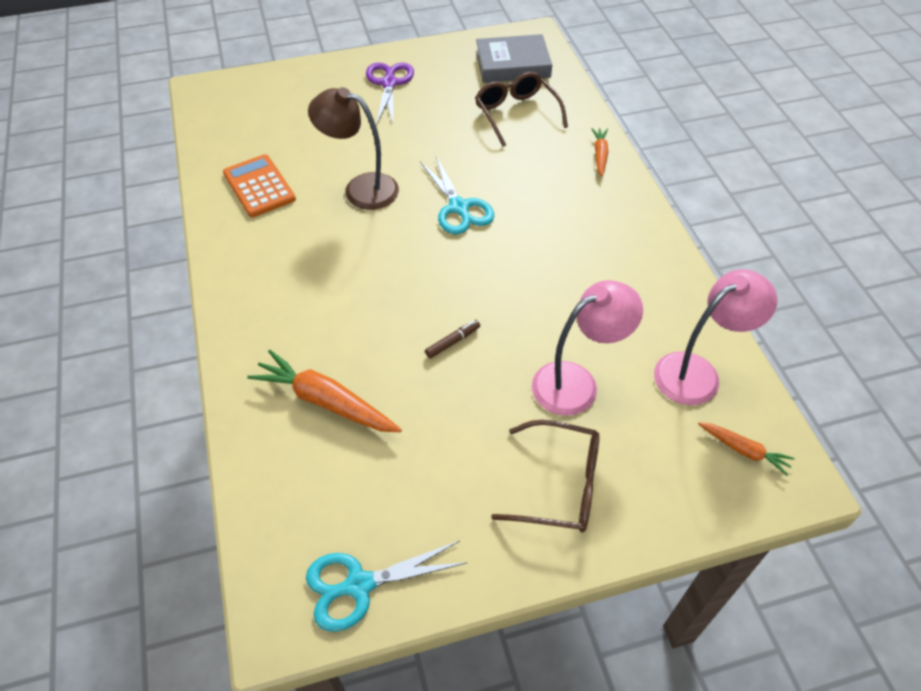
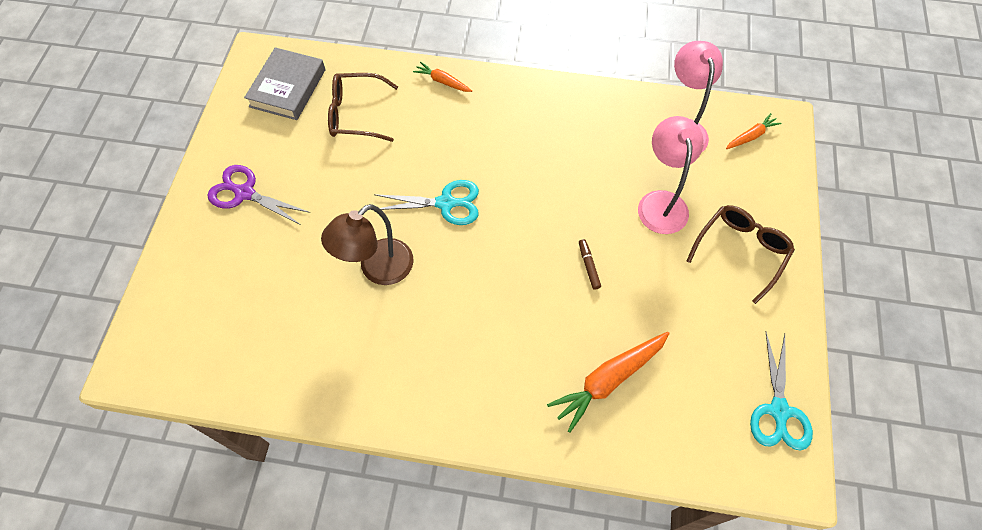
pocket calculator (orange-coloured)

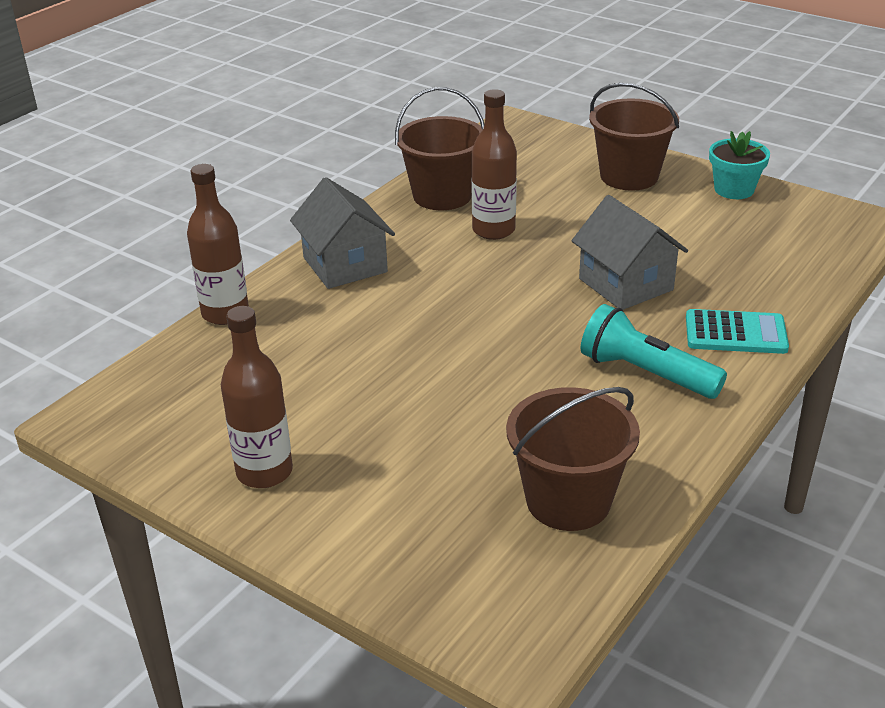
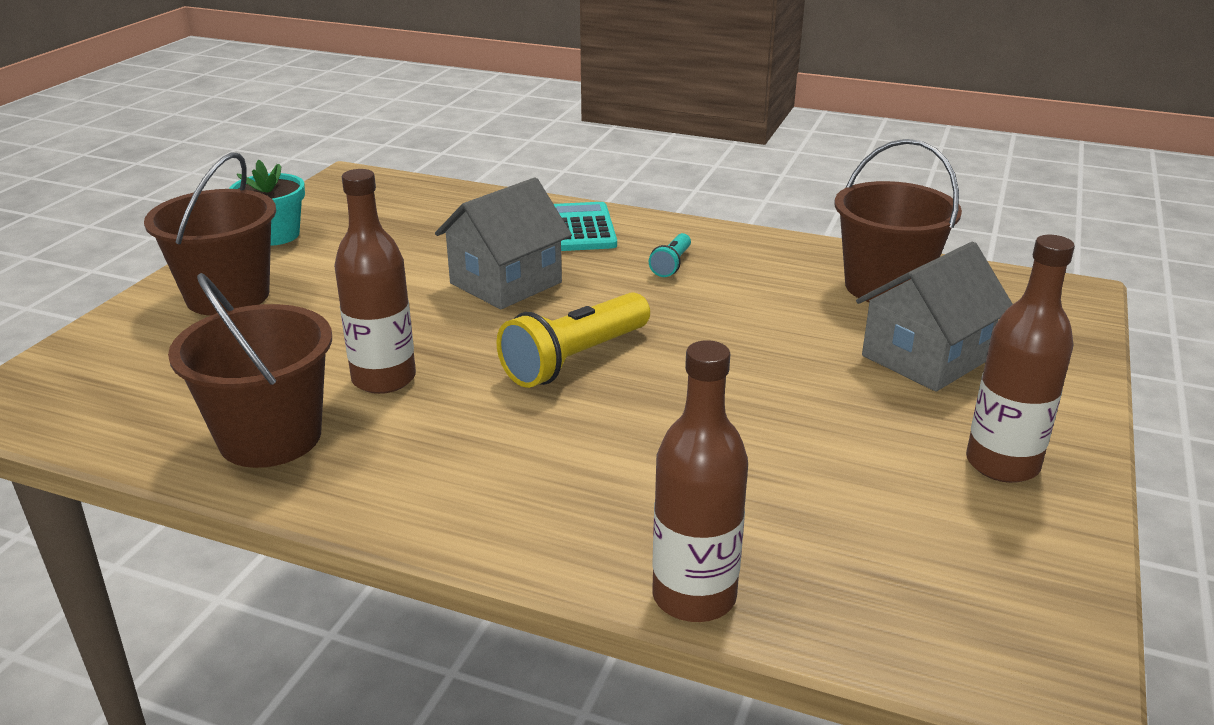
flashlight (bright yellow)
cottage (ash-grey) (no. 2 from left)
flashlight (aqua)

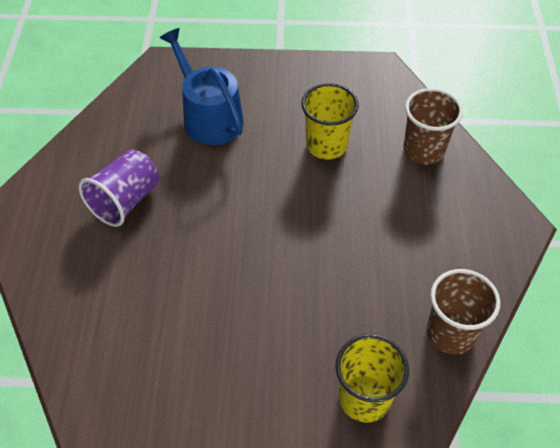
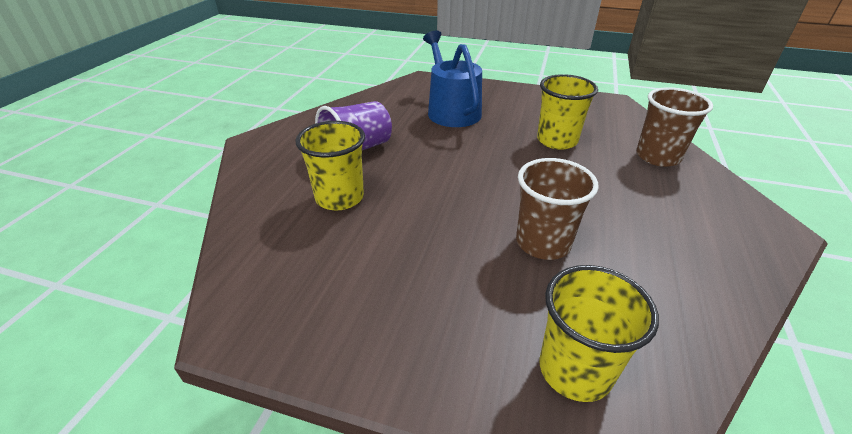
beaker (bright yellow) (no. 1 from left)
beaker (dark brown) (no. 1 from left)

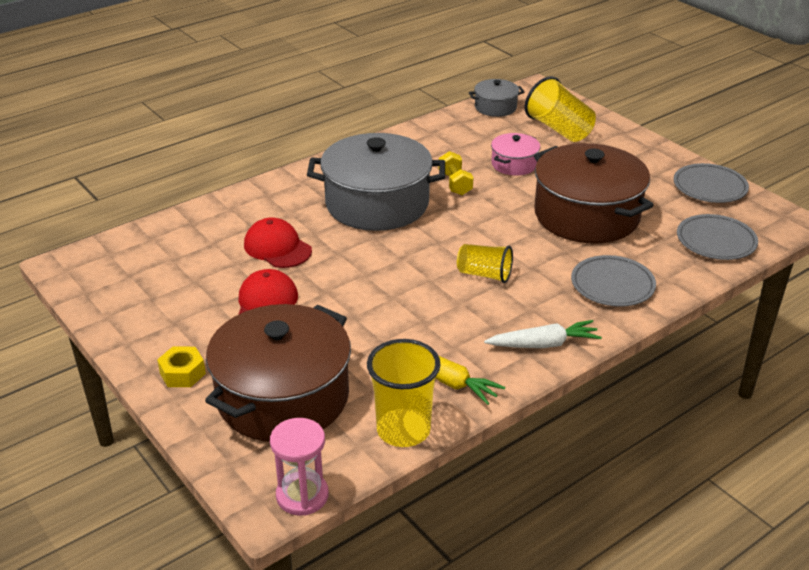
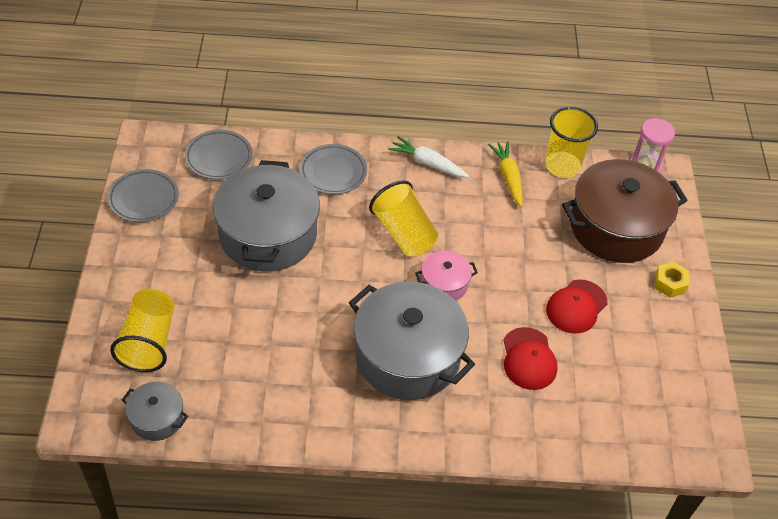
hand weight (bright yellow)
cooking pot (pink)
cooking pot (ash-grey) (no. 2 from left)
beaker (bright yellow) (no. 2 from left)

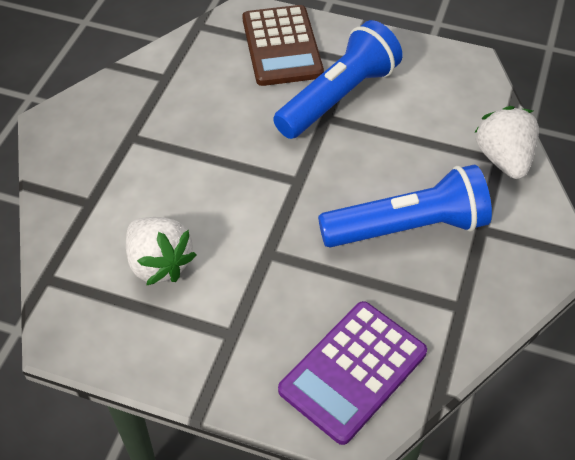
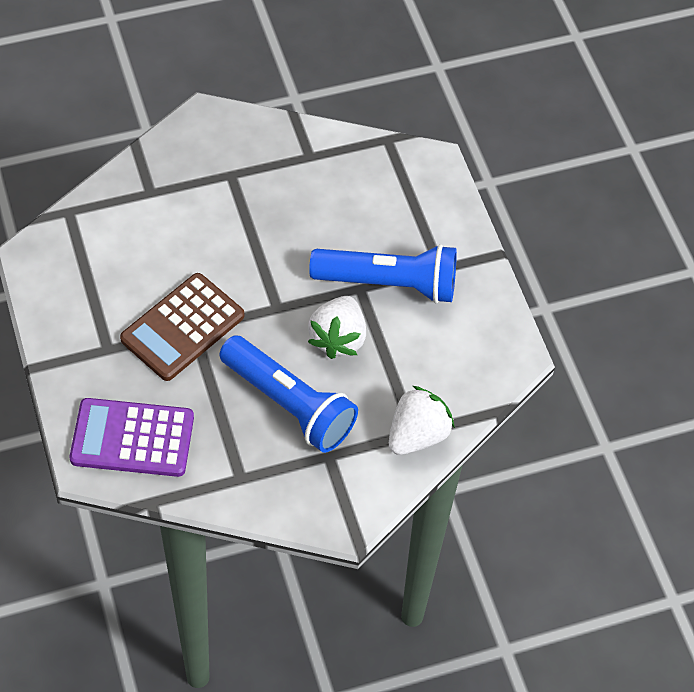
strawberry (snow-white) (no. 1 from left)
pocket calculator (dark brown)

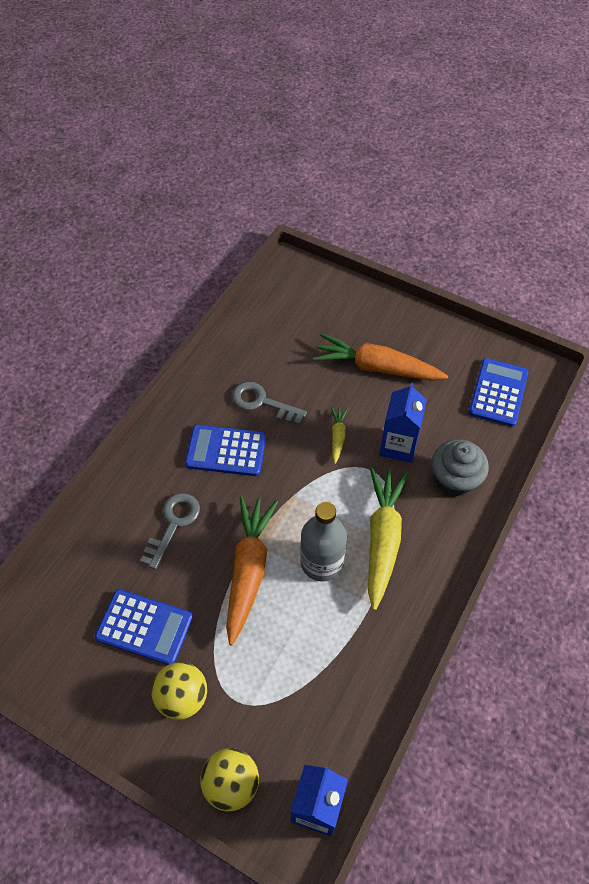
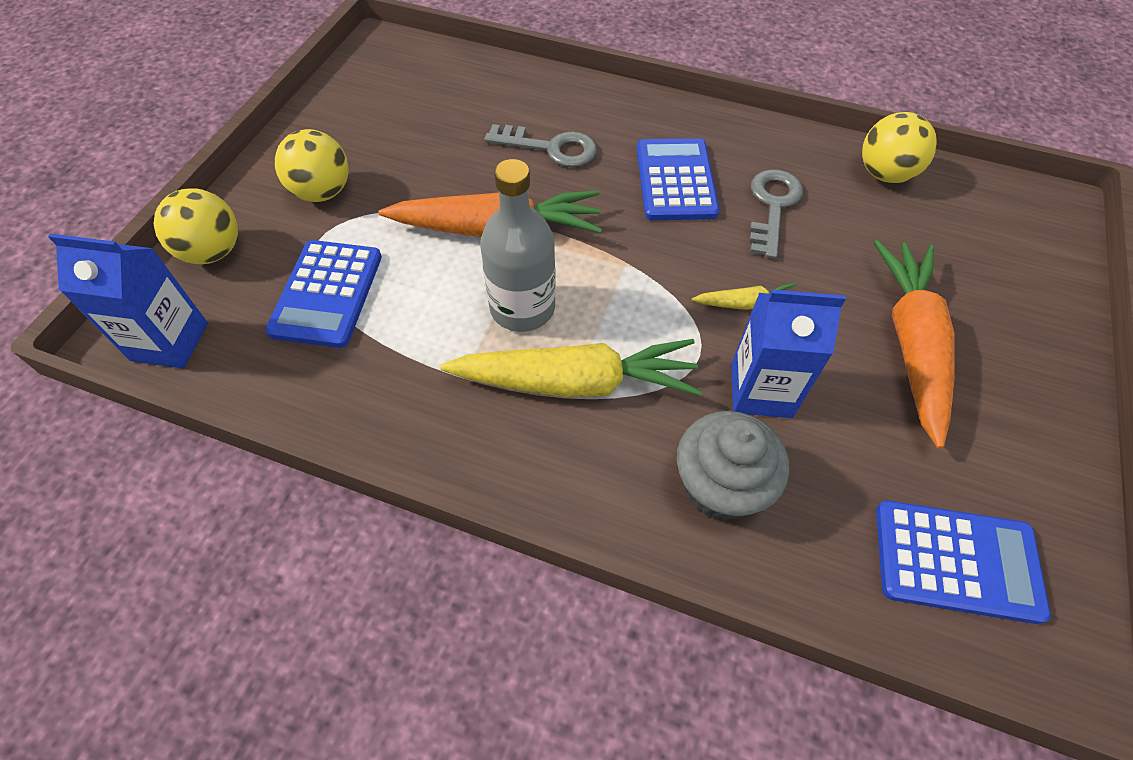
play ball (bright yellow) (no. 3 from left)
pocket calculator (royal blue) (no. 1 from left)

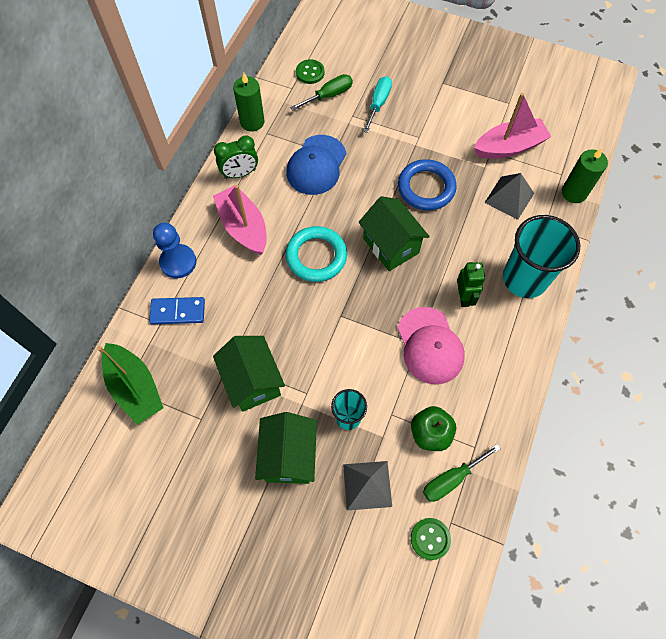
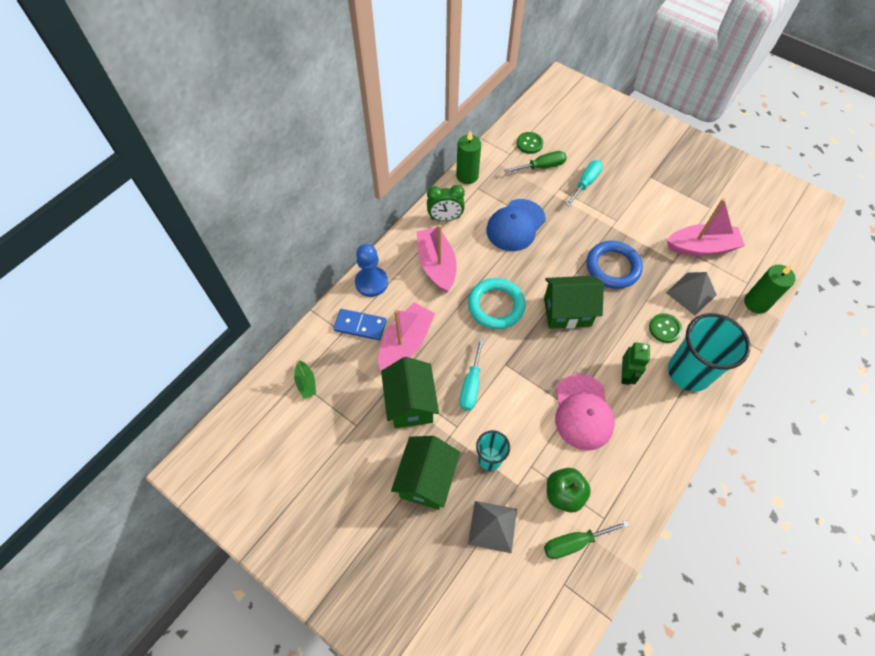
sailboat (pink) (no. 1 from left)
hand screwdriver (aqua) (no. 1 from left)
button (leaf-green) (no. 2 from left)
cottage (leaf-green) (no. 3 from left)
sailboat (leaf-green)

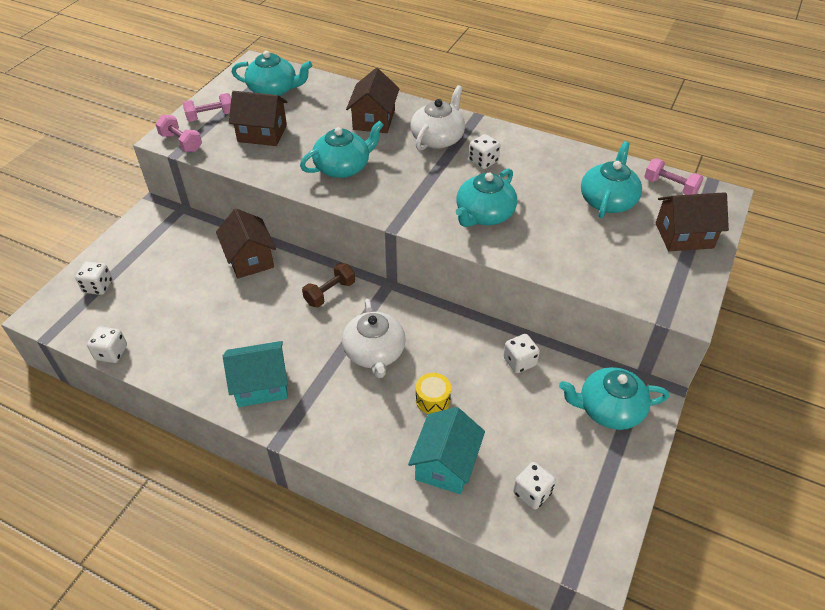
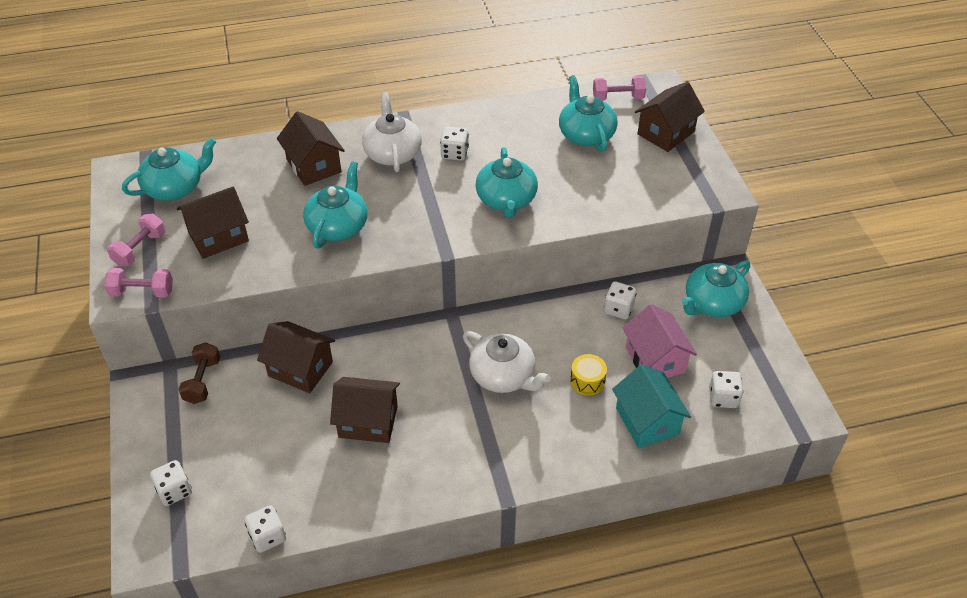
cottage (aqua) (no. 1 from left in the first image)
cottage (dark brown) (no. 4 from left)
cottage (pink)
hand weight (dark brown)

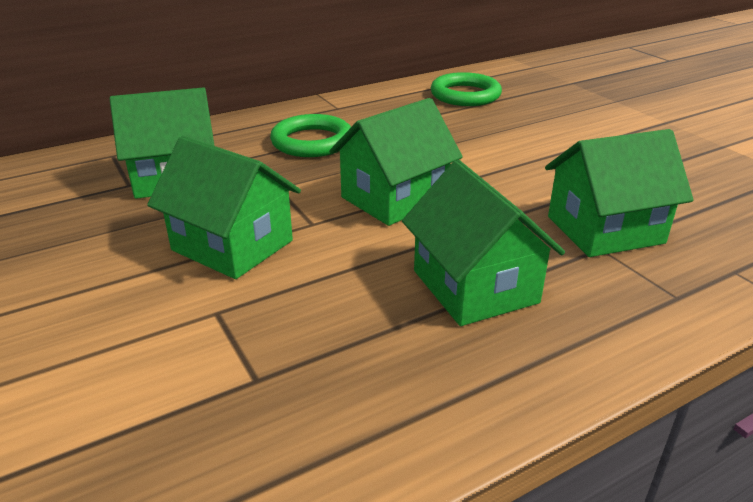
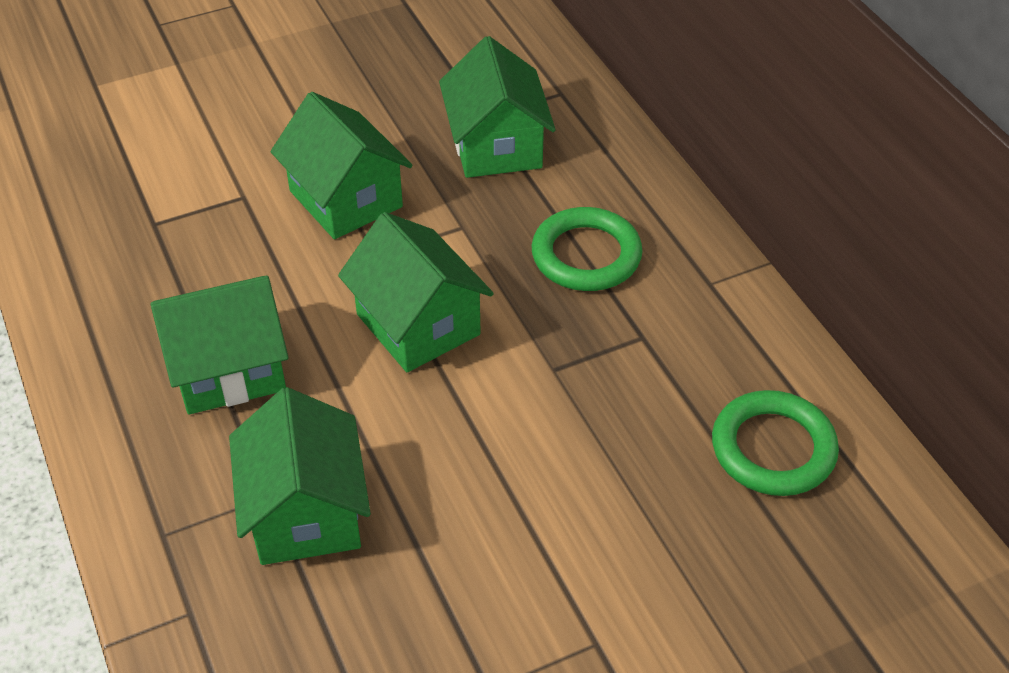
cottage (leaf-green) (no. 3 from left)

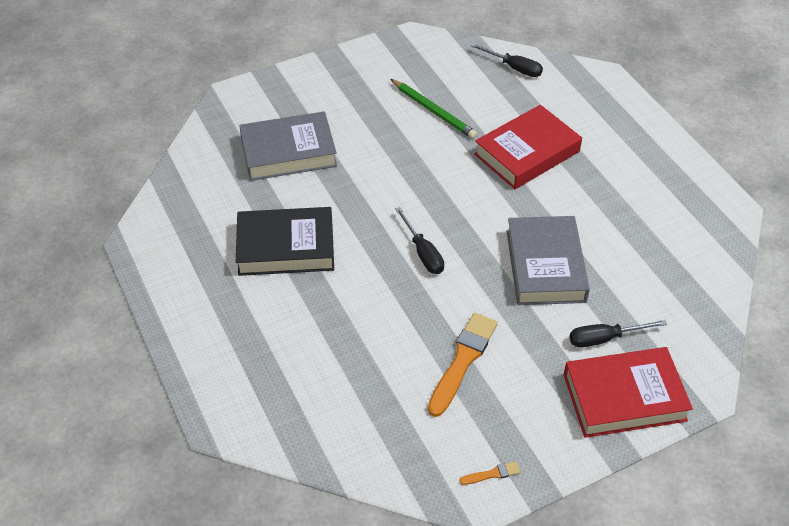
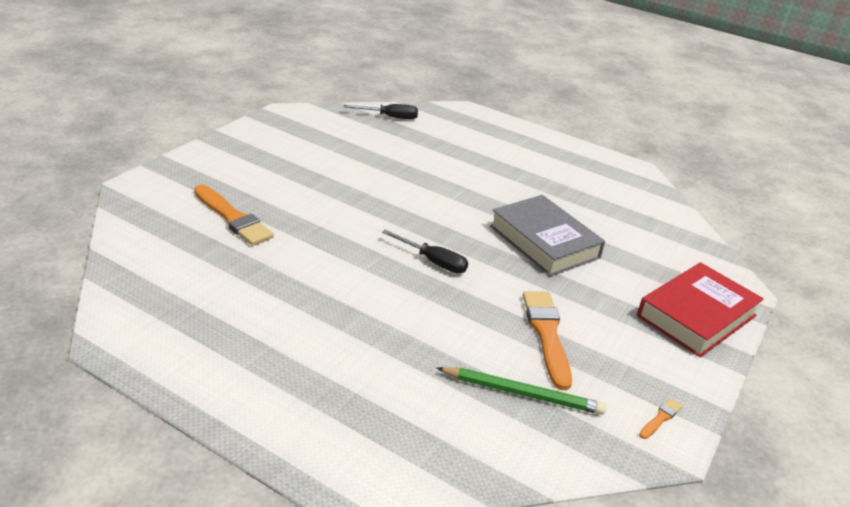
book (ebony)
book (red) (no. 1 from left in the first image)
hand screwdriver (ebony) (no. 3 from left in the first image)
lead pencil (leaf-green)
paintbrush (orange-coloured) (no. 1 from left)

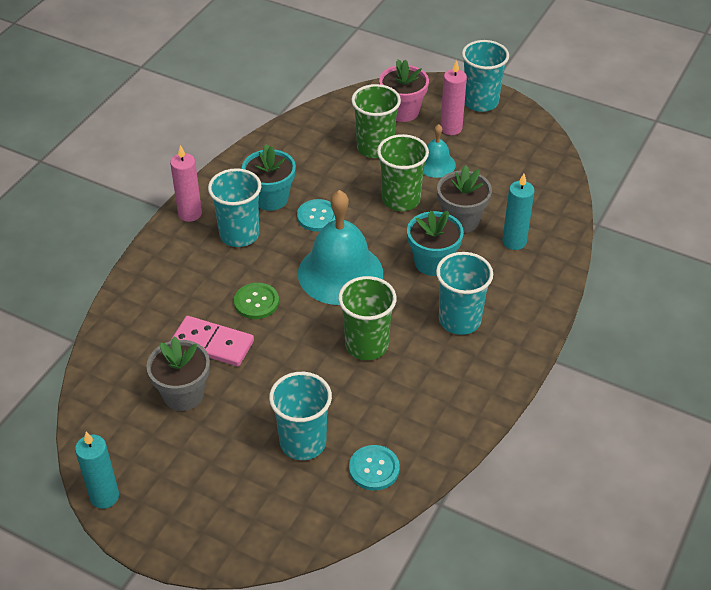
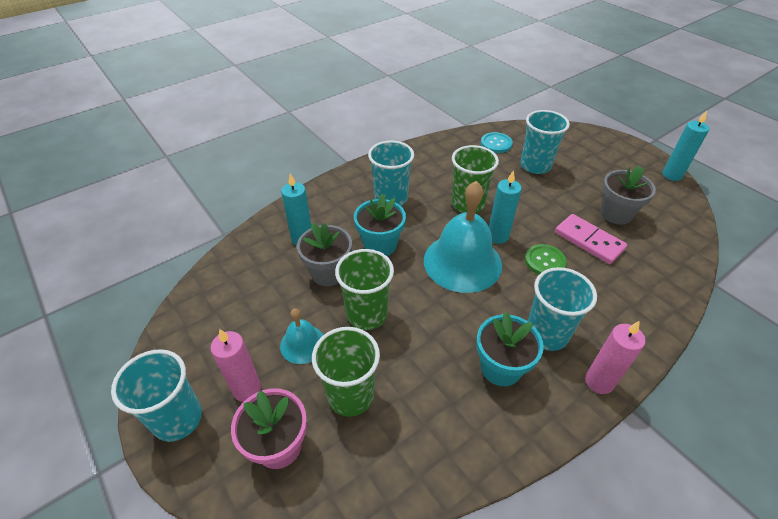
button (aqua) (no. 1 from left in the first image)
pillar candle (aqua) (no. 2 from left)

